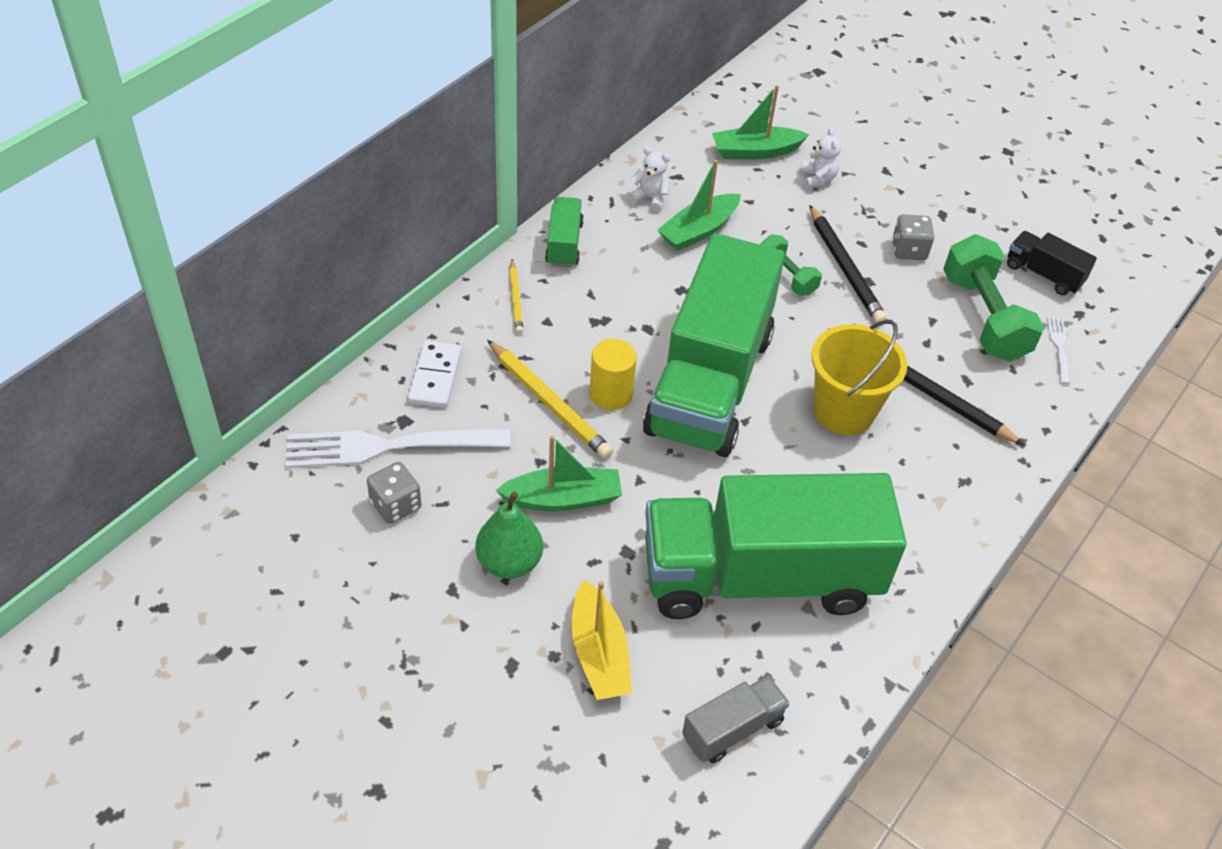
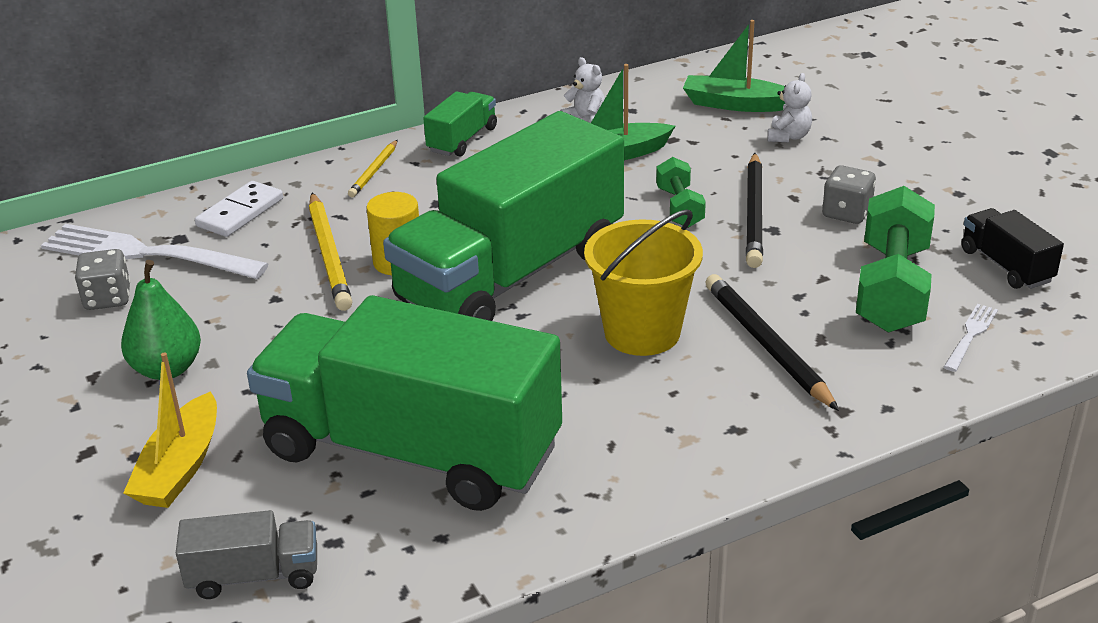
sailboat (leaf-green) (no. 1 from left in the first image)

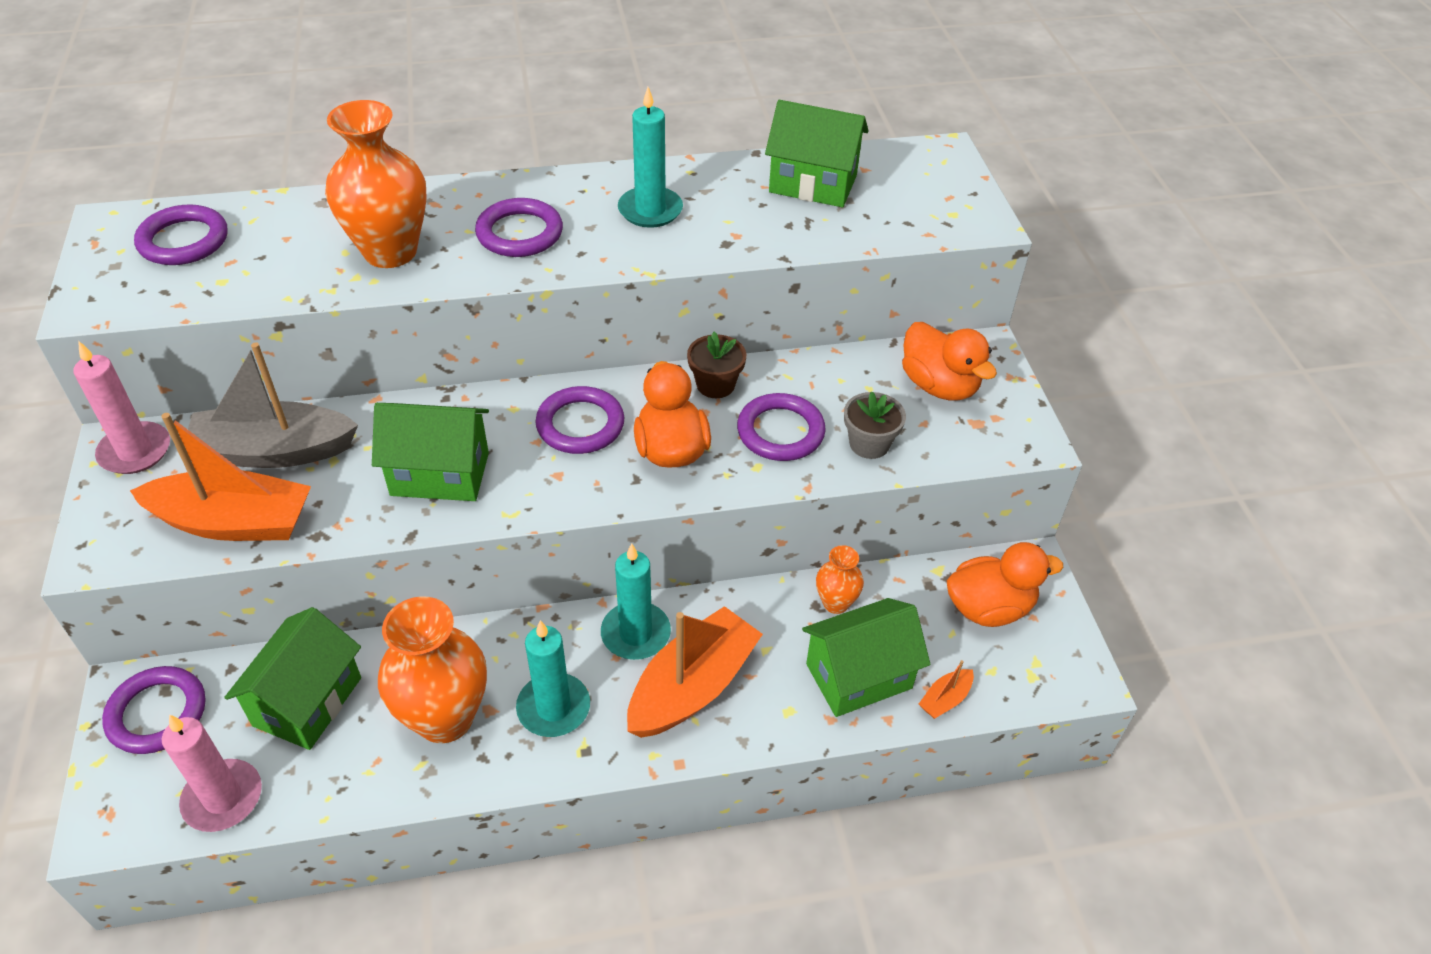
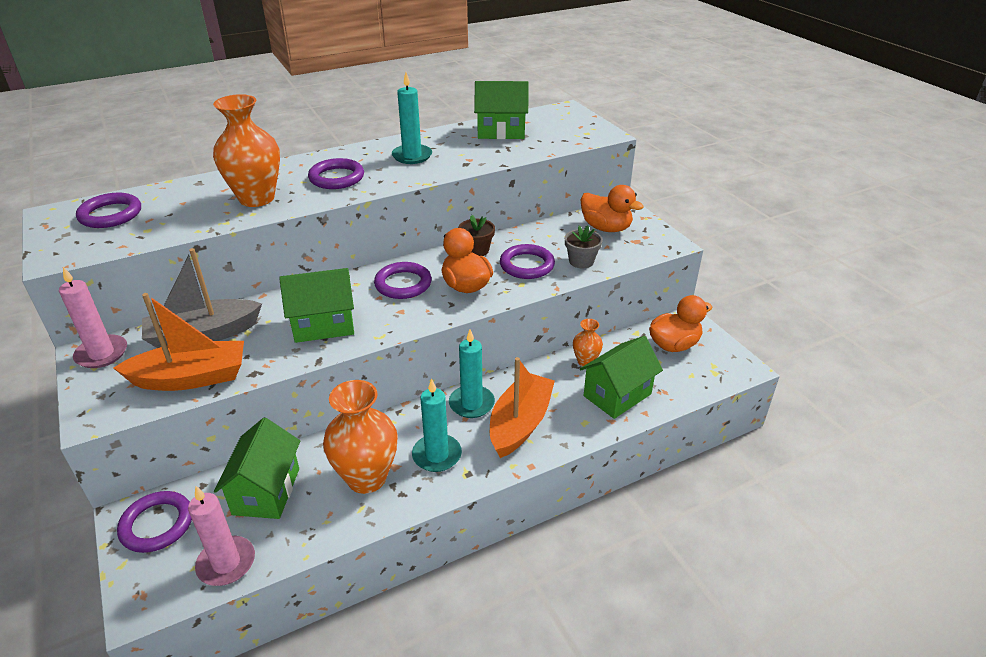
sailboat (orange-coloured) (no. 3 from left in the first image)

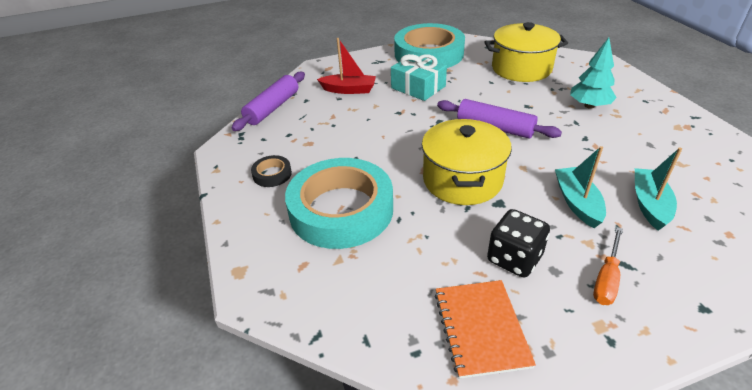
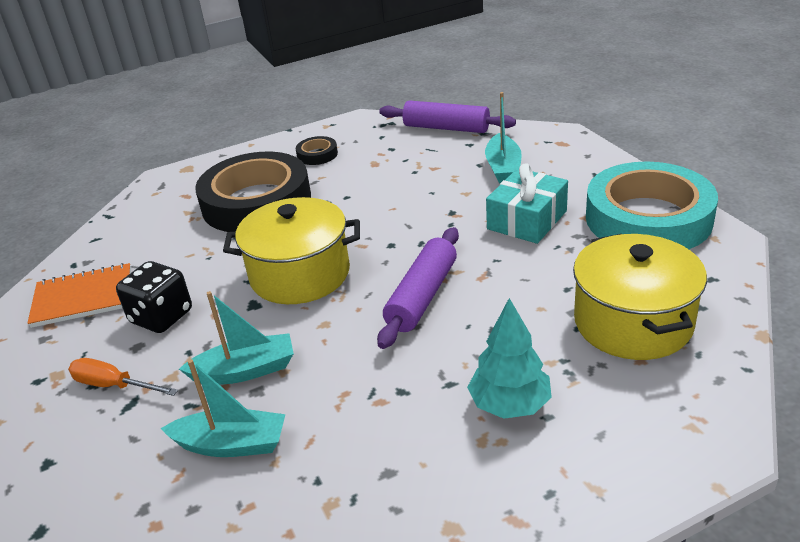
roll of tape (ebony) (no. 1 from left)
sailboat (aqua) (no. 3 from left)

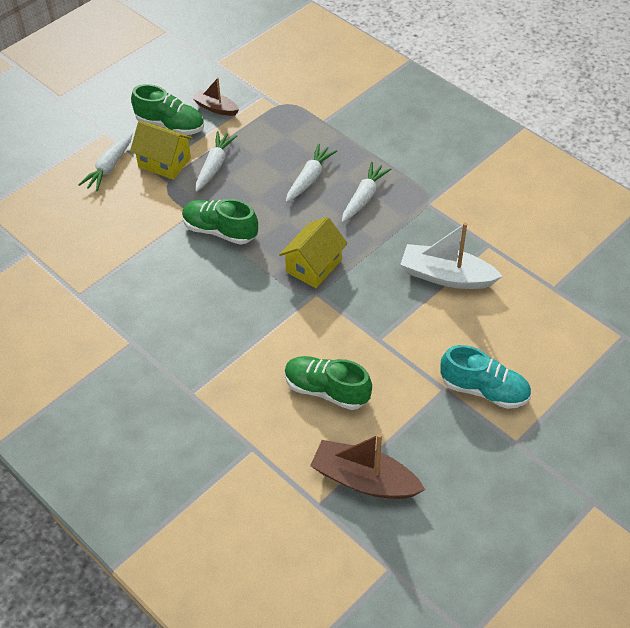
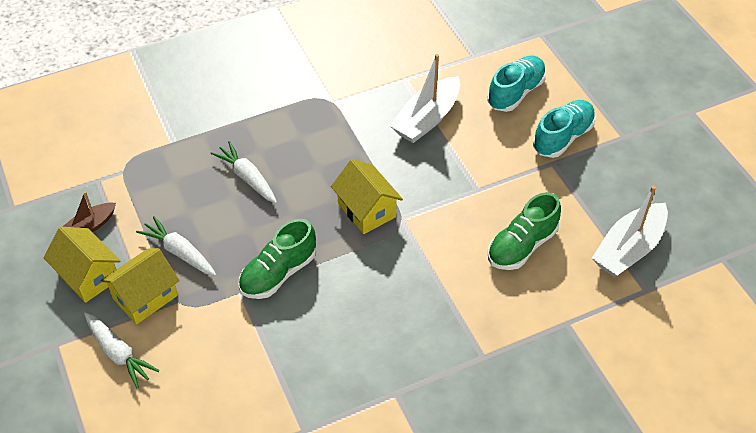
toy carrot (snow-white) (no. 4 from left in the first image)
lace-up shoe (aqua) (no. 1 from left)
cottage (bright yellow) (no. 1 from left)
sailboat (snow-white) (no. 2 from left)

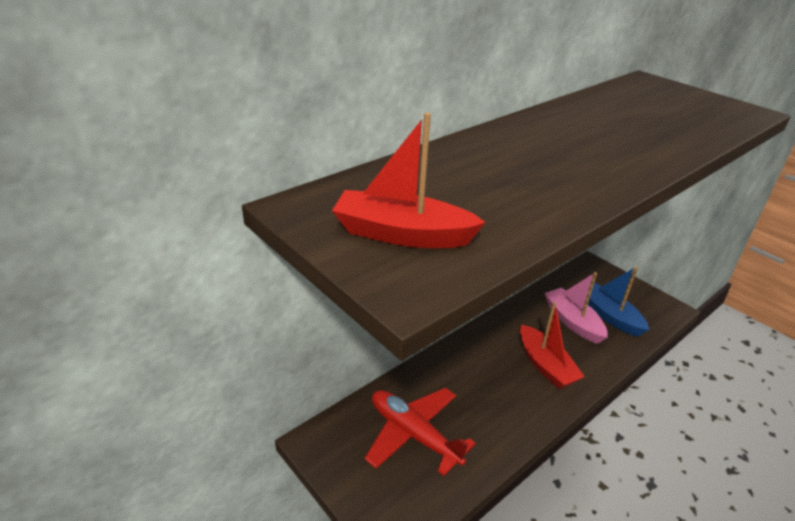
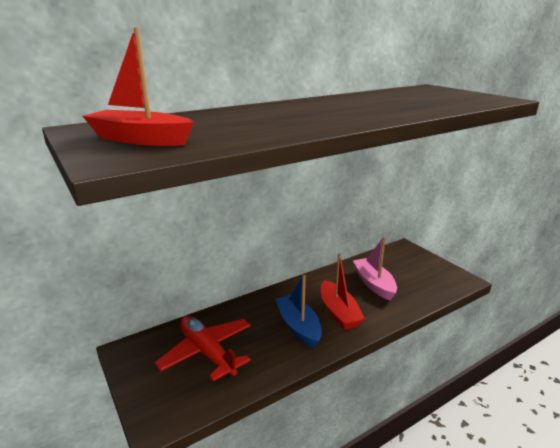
sailboat (royal blue)

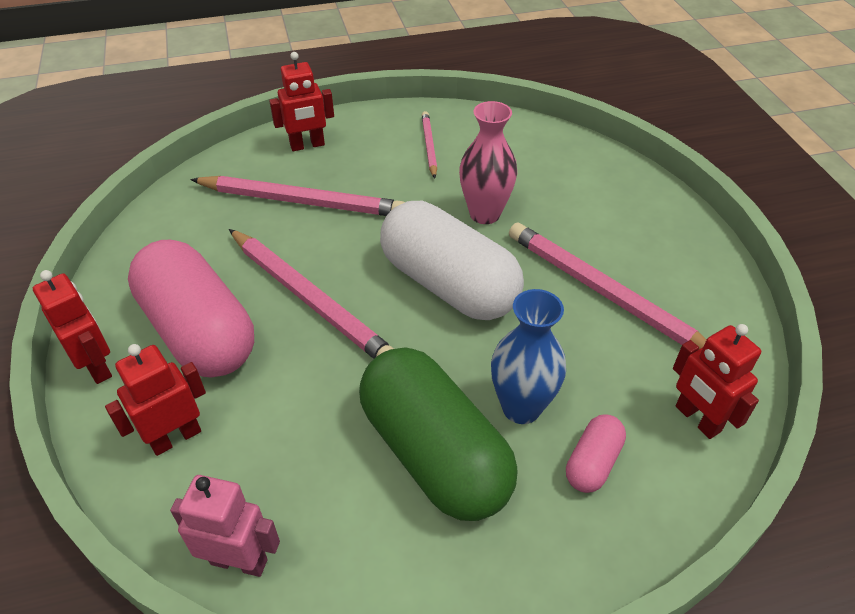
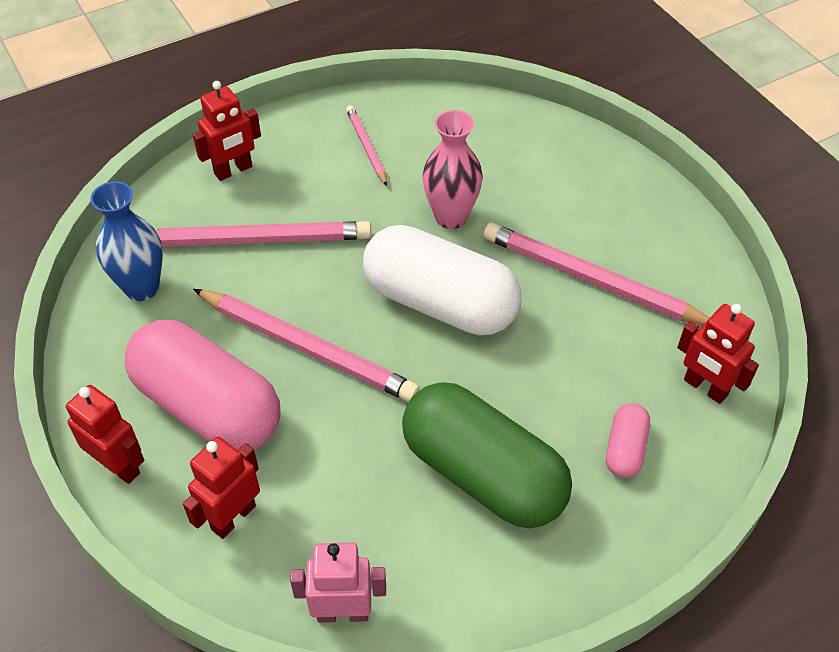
tall vase (royal blue)

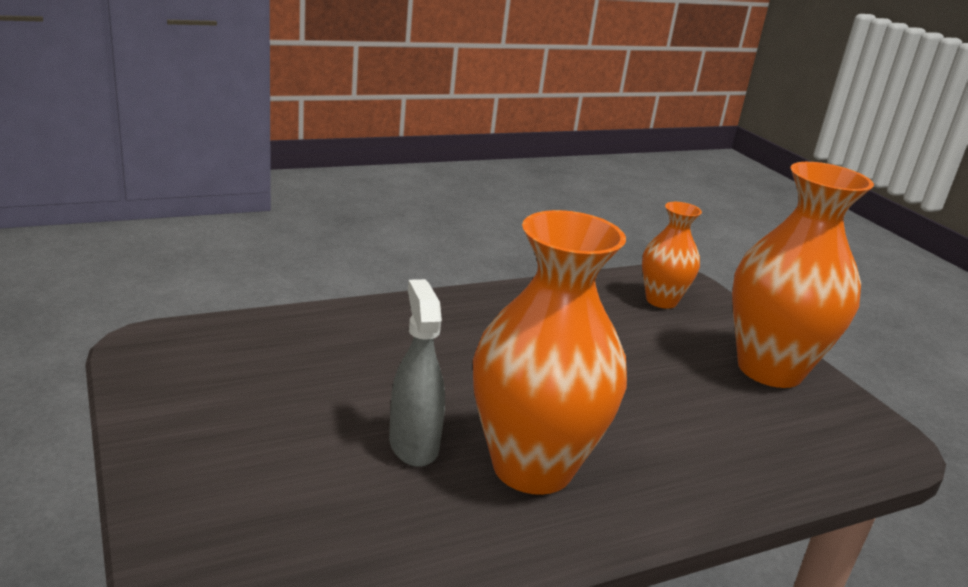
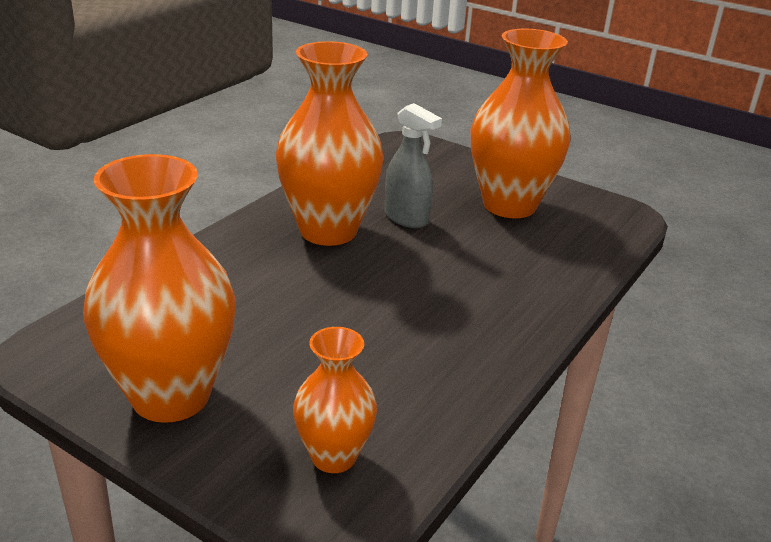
tall vase (orange-coloured) (no. 4 from left)

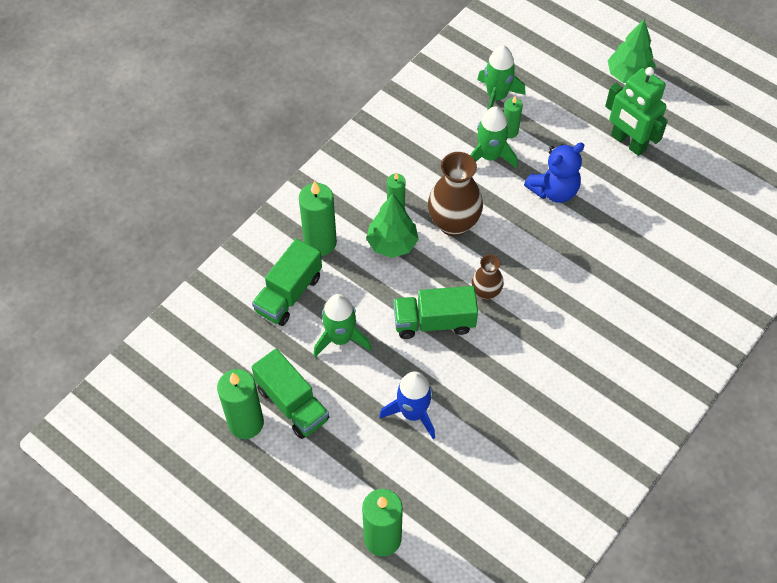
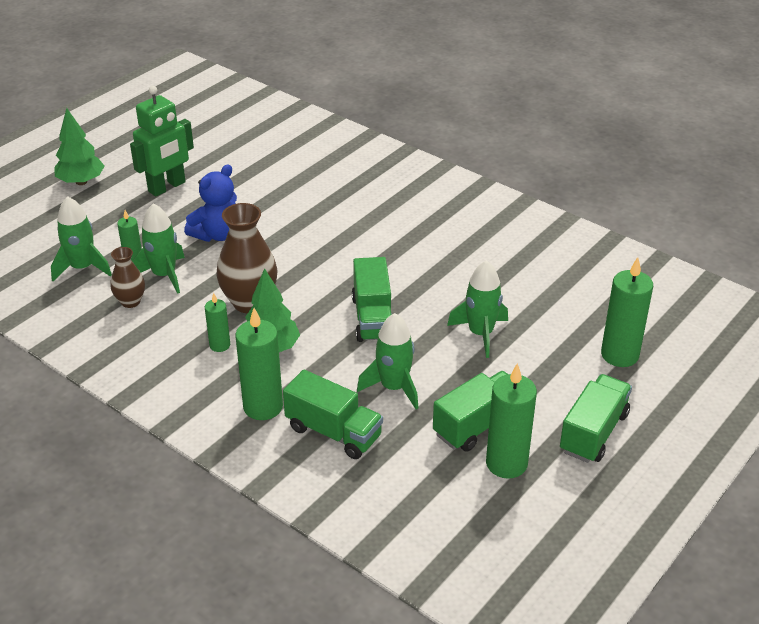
lorry (leaf-green) (no. 4 from left)
tall vase (dark brown) (no. 1 from left)
rocket (leaf-green) (no. 4 from left)
teddy bear (royal blue)

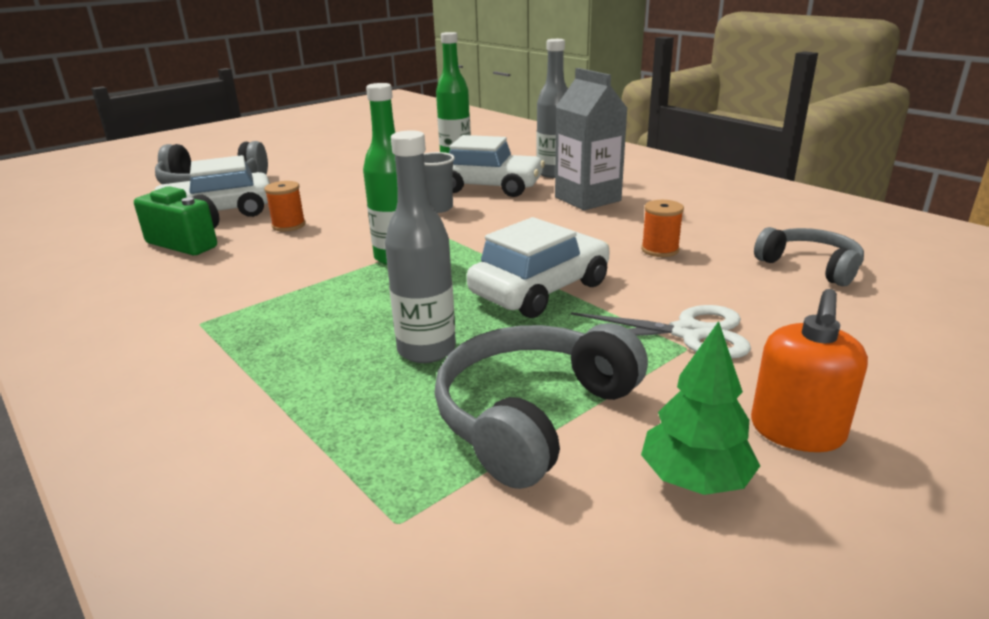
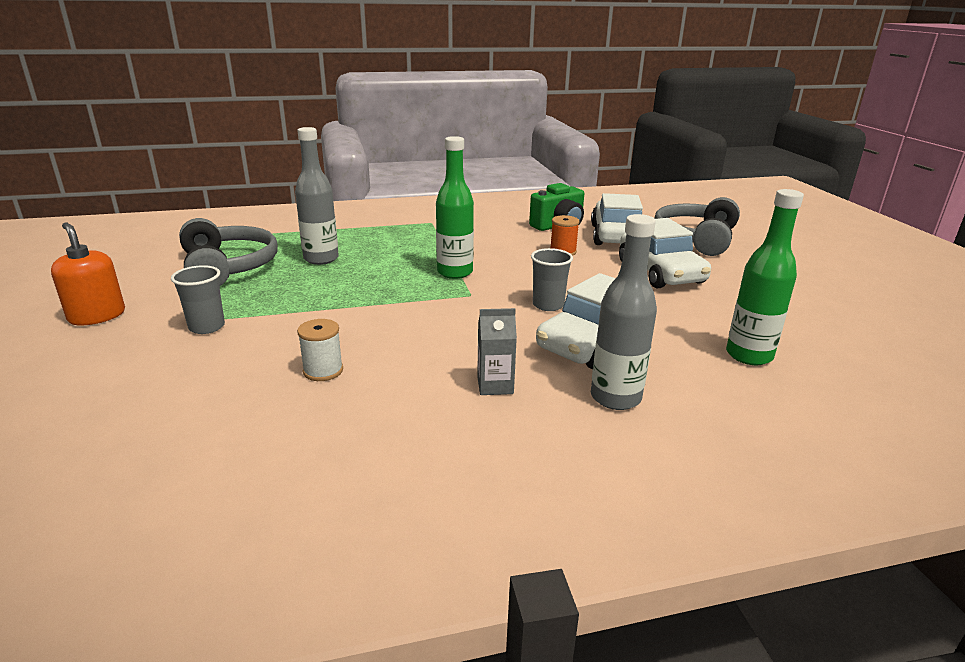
tree (leaf-green)
headset (ash-grey) (no. 3 from left in the first image)
automobile (snow-white) (no. 3 from left)
beaker (ash-grey) (no. 1 from left)
spool (snow-white)
milk carton (ash-grey)

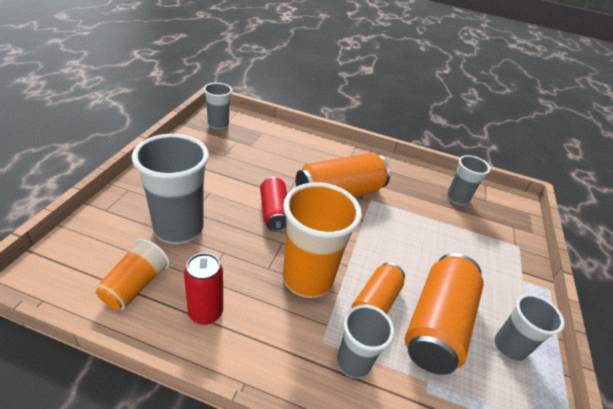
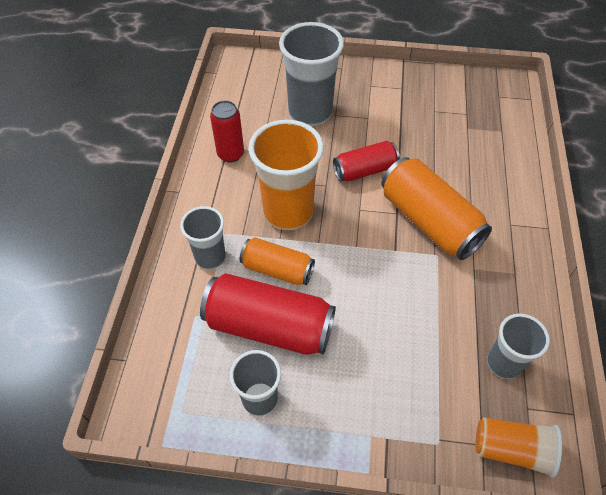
beaker (ash-grey) (no. 2 from left in the first image)
beaker (orange-coloured) (no. 2 from left)
soda can (red) (no. 2 from left)

